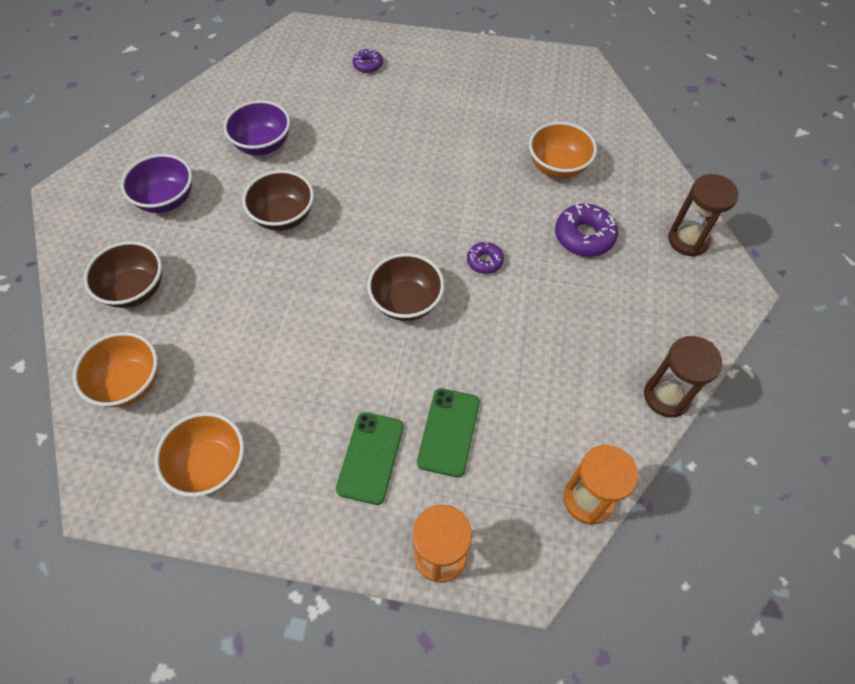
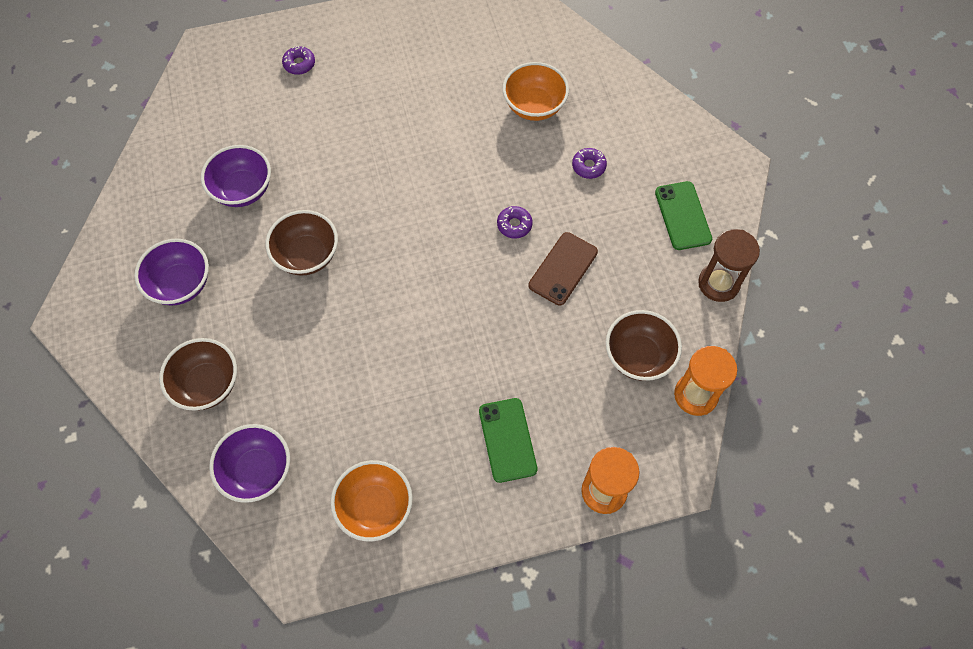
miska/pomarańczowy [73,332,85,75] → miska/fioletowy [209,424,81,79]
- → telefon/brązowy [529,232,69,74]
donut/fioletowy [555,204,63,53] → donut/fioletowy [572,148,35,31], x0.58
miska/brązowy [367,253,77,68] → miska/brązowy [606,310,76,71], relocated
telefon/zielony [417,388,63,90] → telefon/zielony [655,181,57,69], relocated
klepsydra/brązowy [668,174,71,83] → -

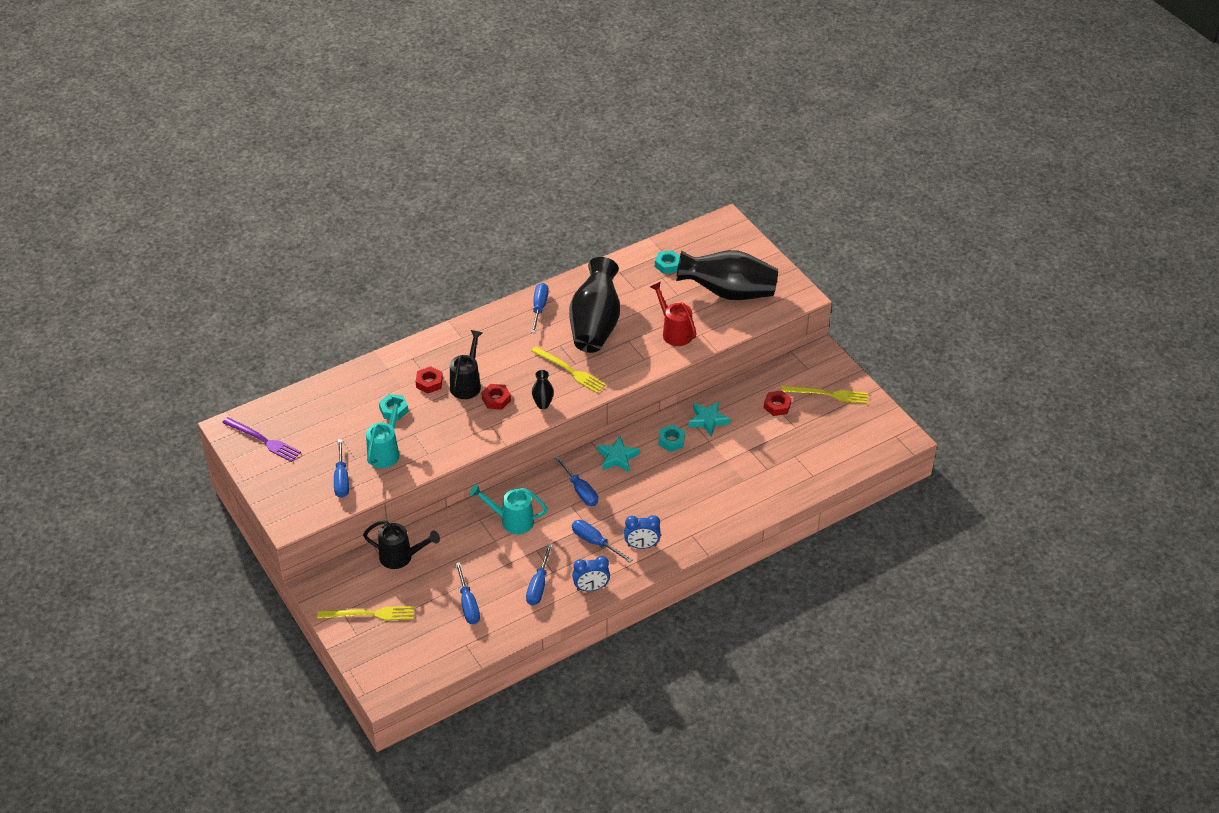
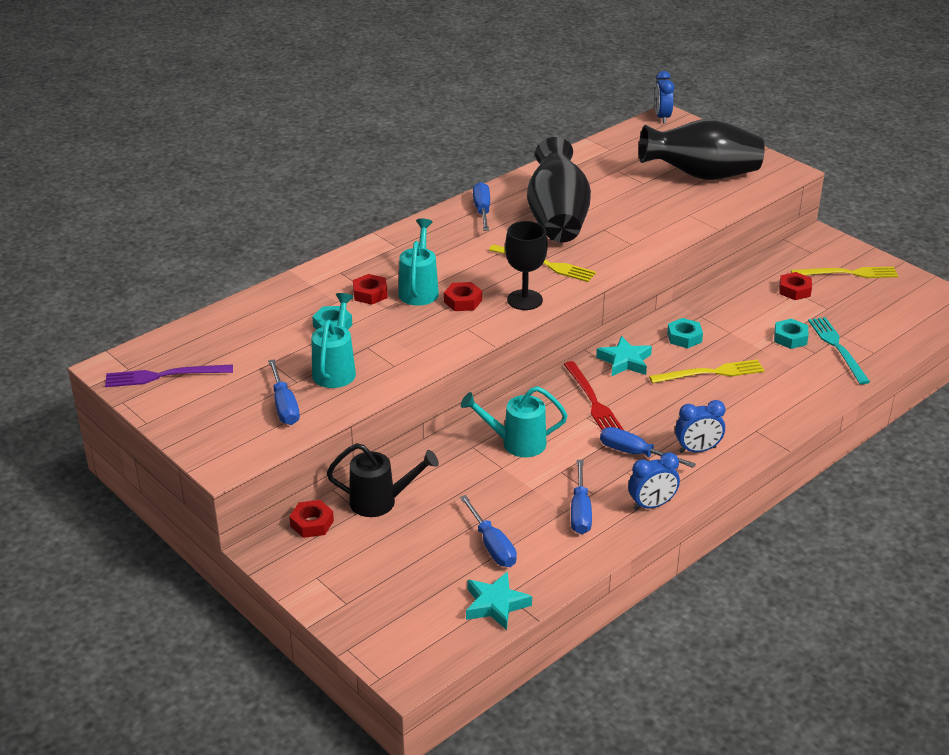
widelec/fioletowy [222,417,79,45] → widelec/fioletowy [105,364,128,23], 150 degrees clockwise
- → nakrętka/czerwony [289,500,45,38]
konewka/czarny [450,330,32,69] → konewka/turkusowy [398,218,41,88]
gwiazda/turkusowy [688,401,43,36] → gwiazda/turkusowy [466,571,66,59], relocated
wazon/czarny [532,370,22,39] → kielich/czarny [505,221,43,89]
śrubokręt/niebieski [555,456,43,50] → widelec/czerwony [564,361,60,69]
widelec/żółty [317,606,97,15] → widelec/żółty [649,359,116,24], relocated
- → budzik/niebieski [654,71,20,53]
nakrętka/turkusowy [655,250,25,24] → nakrętka/turkusowy [774,319,35,30], relocated
- → widelec/turkusowy [808,317,62,67]
konewka/czerwony [650,282,46,64] → -

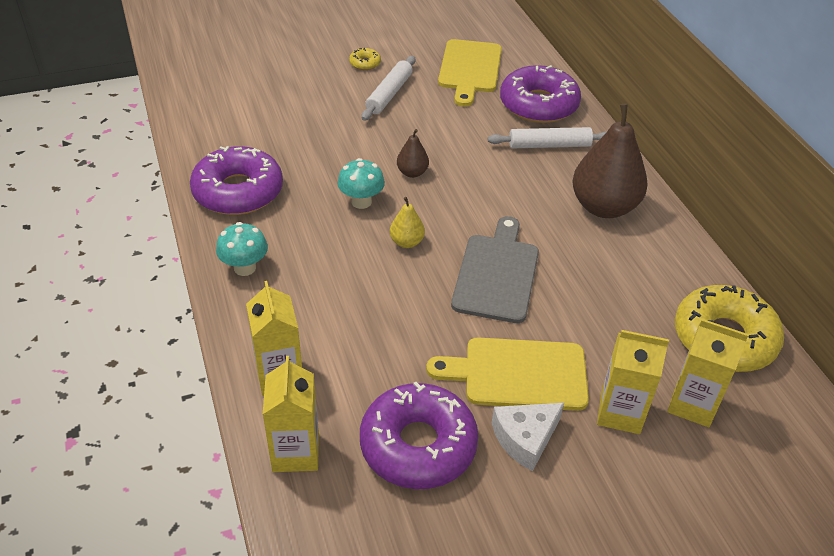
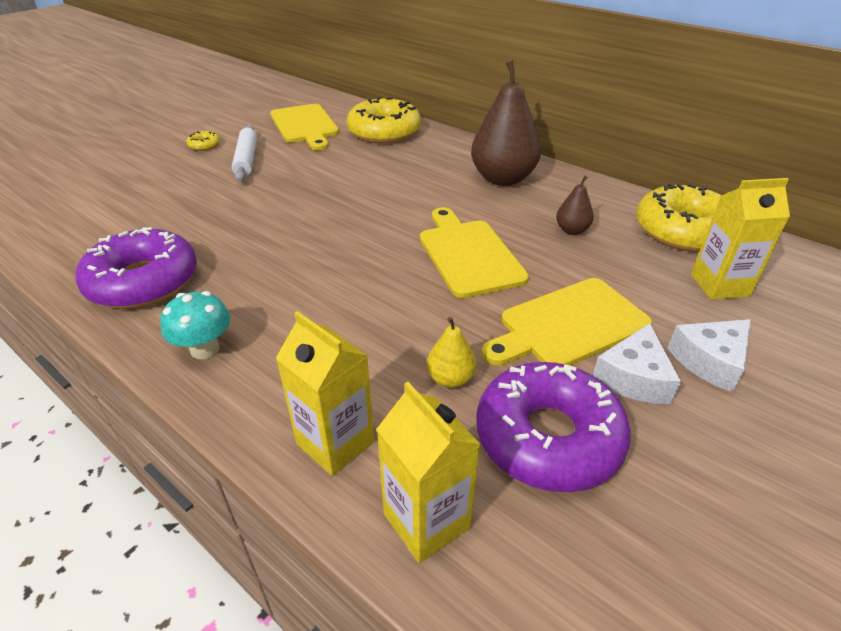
donut/fioletowy [500,65,81,58] → donut/żółty [347,97,74,47]
deska do krojenia/szary [451,216,88,107] → deska do krojenia/żółty [420,207,109,91]
gruszka/żółty [390,197,35,51] → gruszka/żółty [427,317,49,71], relocated
gruszka/brązowy [397,129,32,49] → gruszka/brązowy [556,176,38,59], relocated
- → ser/biały [667,319,84,73]
grzyb/turkusowy [337,158,48,51] → -
wałek do ciasta/biały [488,127,118,21] → -
karton mleka/żółty [597,330,72,104] → -

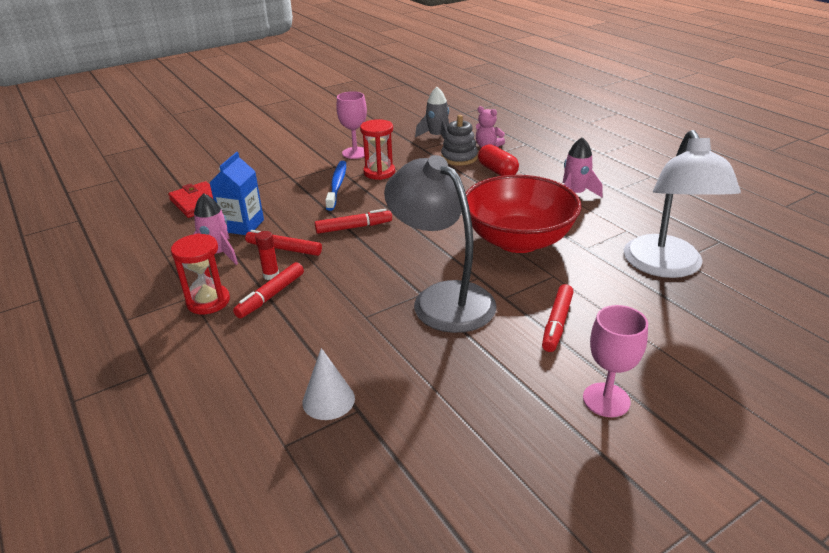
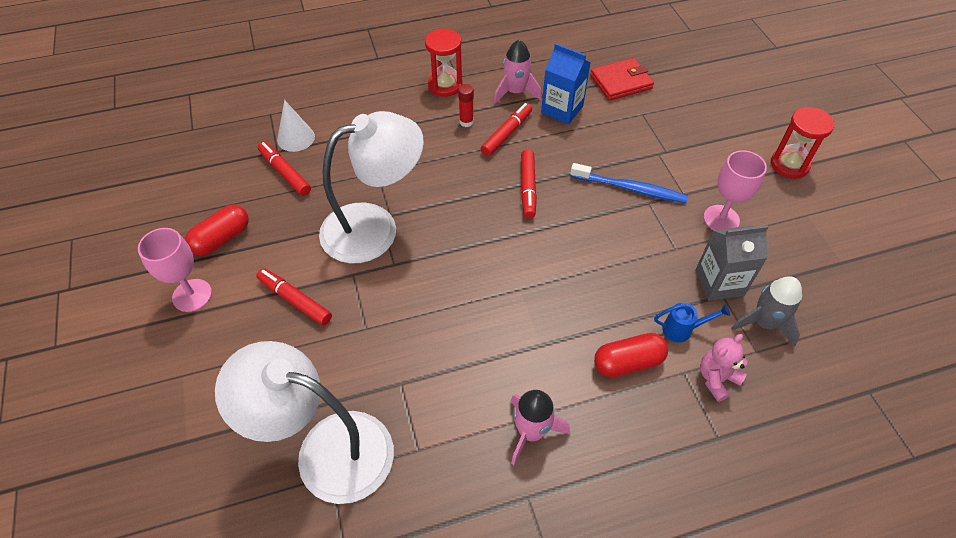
- → kapsułka/czerwony [185,205,64,51]
flamaster/czerwony [233,262,71,56] → flamaster/czerwony [258,142,53,54], relocated
lampka/szary [384,155,113,178] → lampka/biały [319,111,105,152]
zabawka nakładanka/szary [441,115,37,51] → konewka/niebieski [654,303,76,40]
- → karton mleka/szary [695,225,73,76]
klepsydra/czerwony [360,119,35,61] → klepsydra/czerwony [770,107,64,72], relocated
miska/czerwony [466,175,116,78] → -

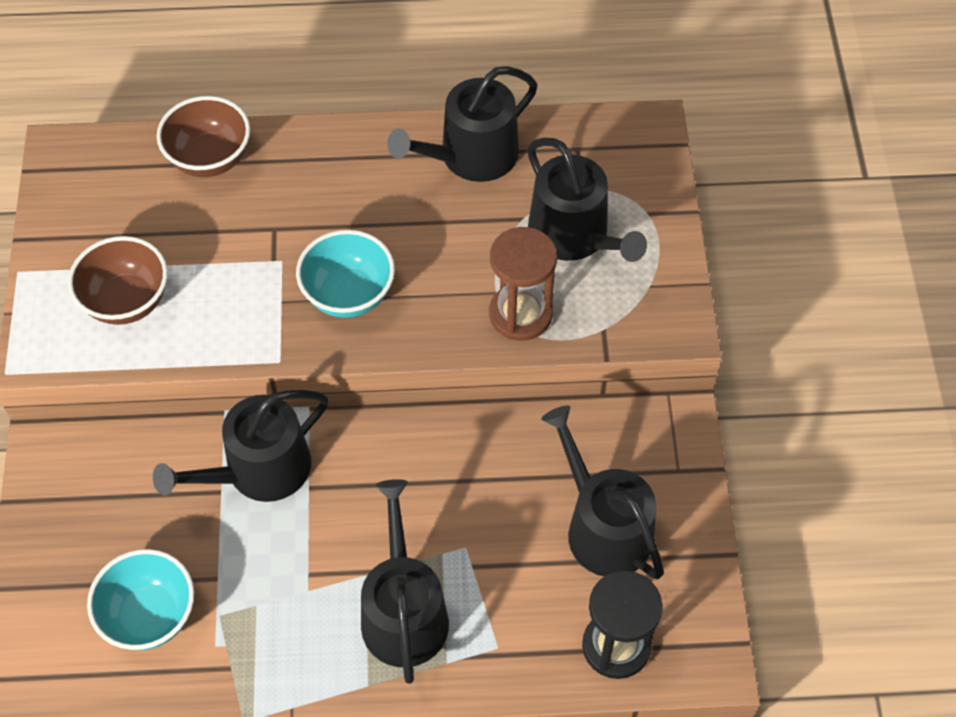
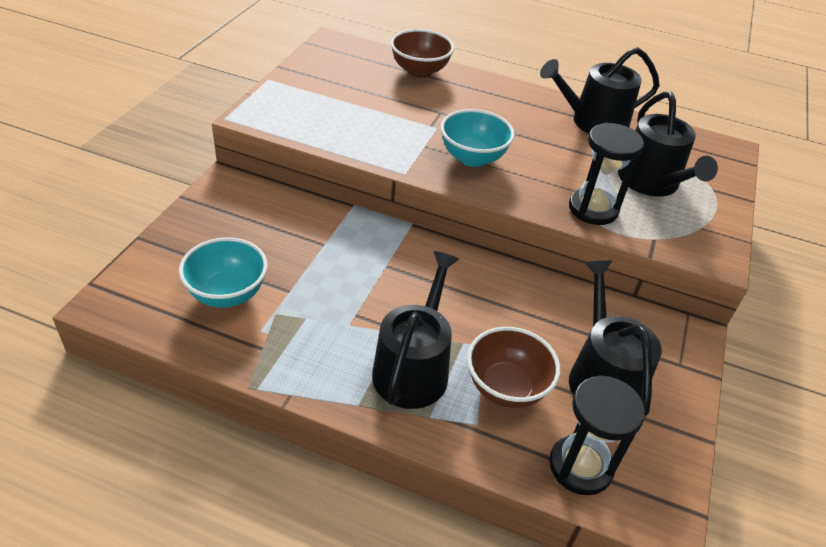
miska/brązowy [68,236,100,89] → miska/brązowy [467,327,93,81], relocated
klepsydra/brązowy [489,227,68,114] → klepsydra/czarny [569,123,75,102]
konewka/czarny [153,390,175,112] → -

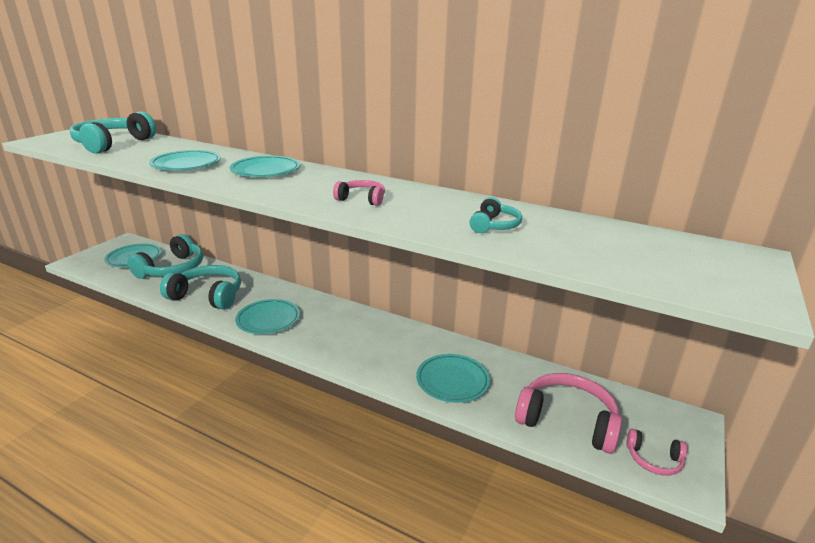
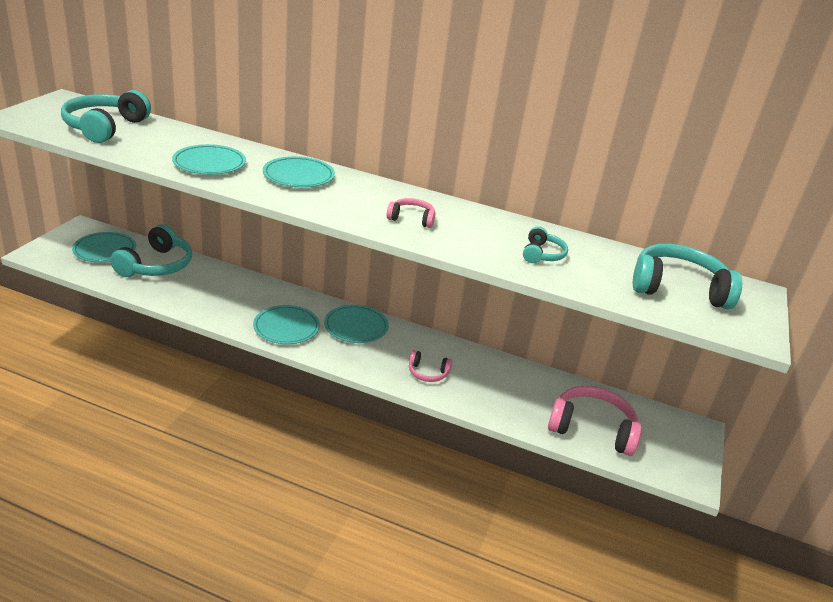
talerz/turkusowy [416,354,74,49] → talerz/turkusowy [324,305,65,38], relocated
słuchawki/różowy [626,429,61,47] → słuchawki/różowy [409,350,43,32], relocated
słuchawki/turkusowy [160,265,81,45] → słuchawki/turkusowy [633,244,109,65], relocated

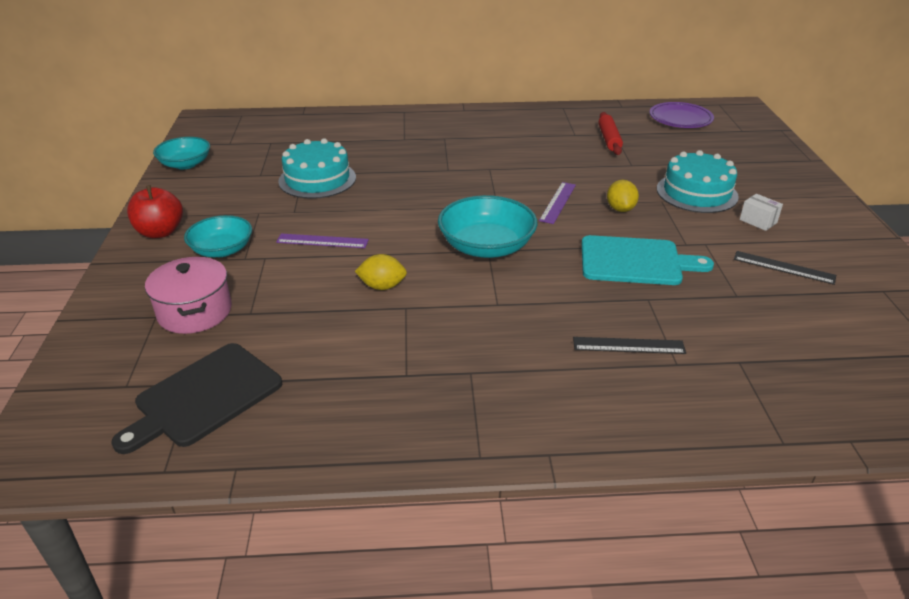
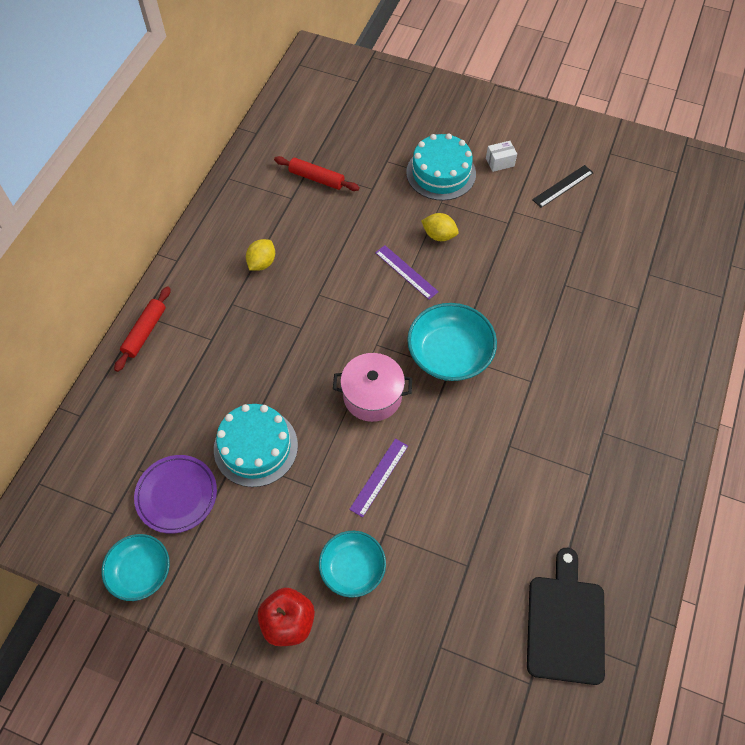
- → wałek do ciasta/czerwony [114,286,57,86]
talerz/fioletowy [650,102,64,26] → talerz/fioletowy [134,455,83,79], relocated
cytryna/żółty [355,254,52,36] → cytryna/żółty [246,239,29,32], relocated
garnek/różowy [145,257,87,77] → garnek/różowy [333,353,79,69], relocated
deska do krojenia/czarny [111,343,171,111] → deska do krojenia/czarny [527,548,78,137], 150 degrees counterclockwise
linijka/czarny [573,337,113,17] → -
deska do krojenia/turkusowy [582,235,132,50] → -

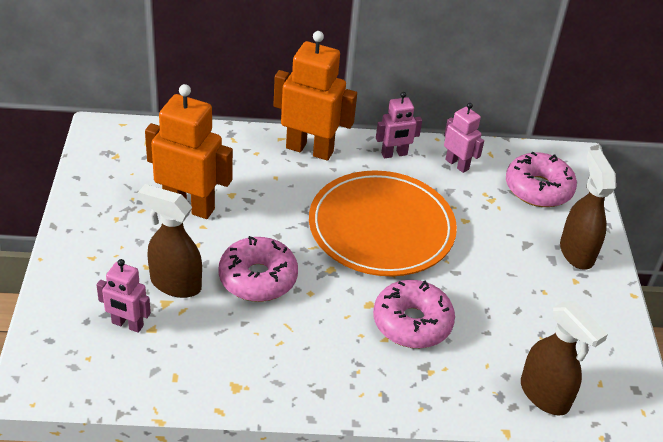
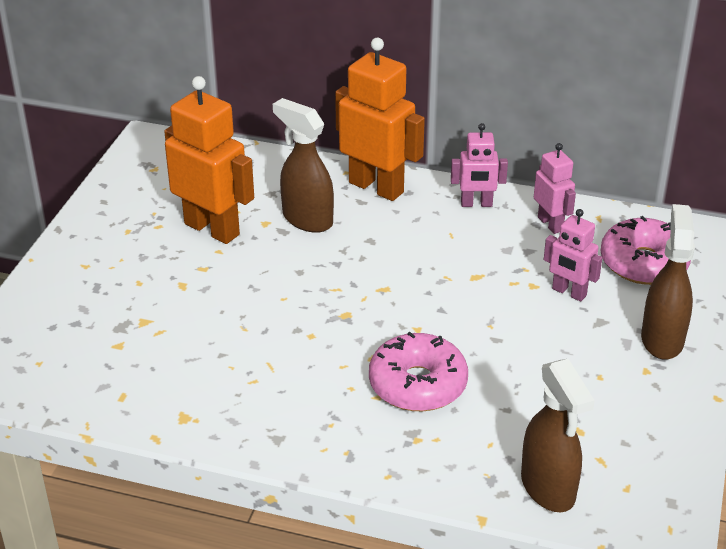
spryskiwacz/brązowy [138,184,64,114] → spryskiwacz/brązowy [273,98,61,135], relocated
robot/różowy [97,259,54,74] → robot/różowy [544,209,58,93], relocated
donut/różowy [218,236,80,66] → -
talerz/pomarańczowy [309,171,148,105] → -

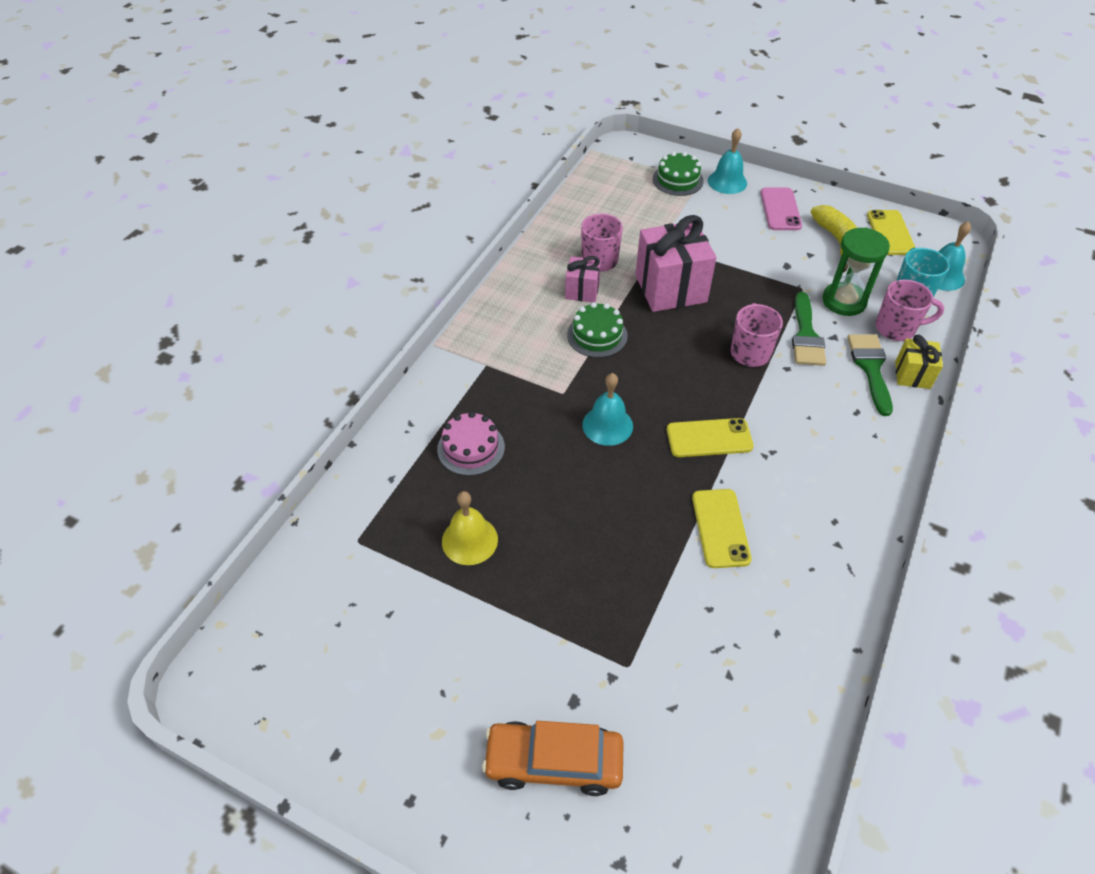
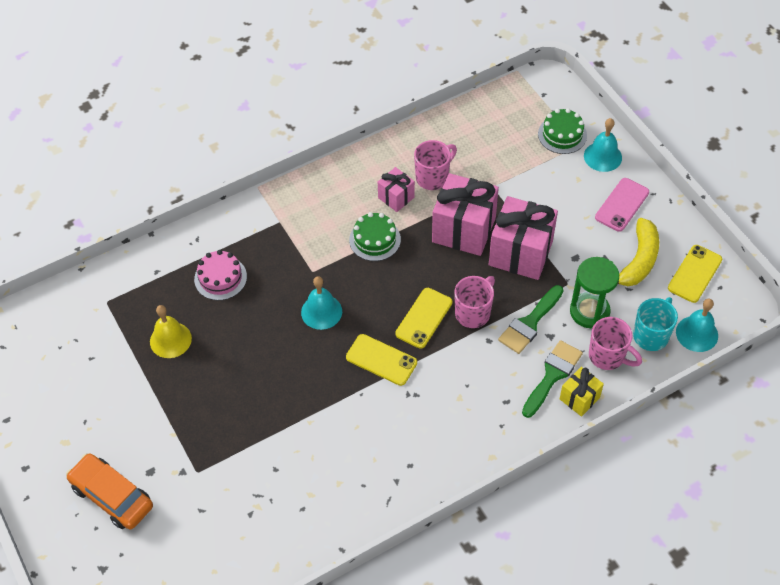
telefon/żółty [692,489,60,79] → telefon/żółty [395,288,57,61], relocated
- → prezent/różowy [489,196,69,84]

